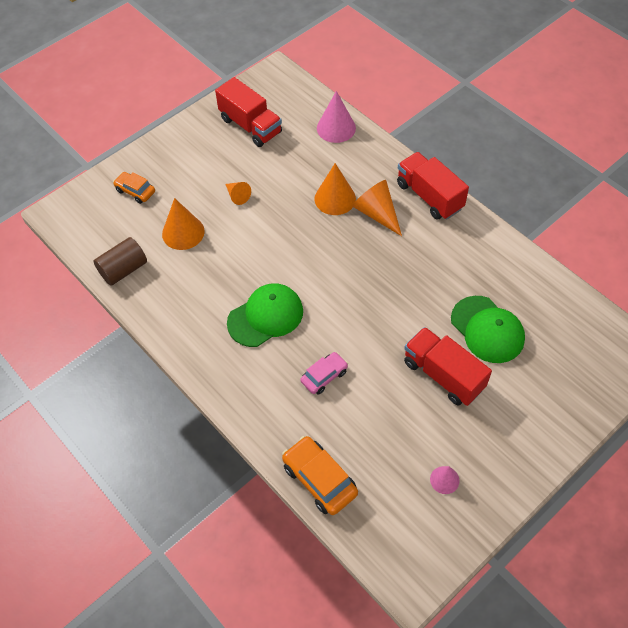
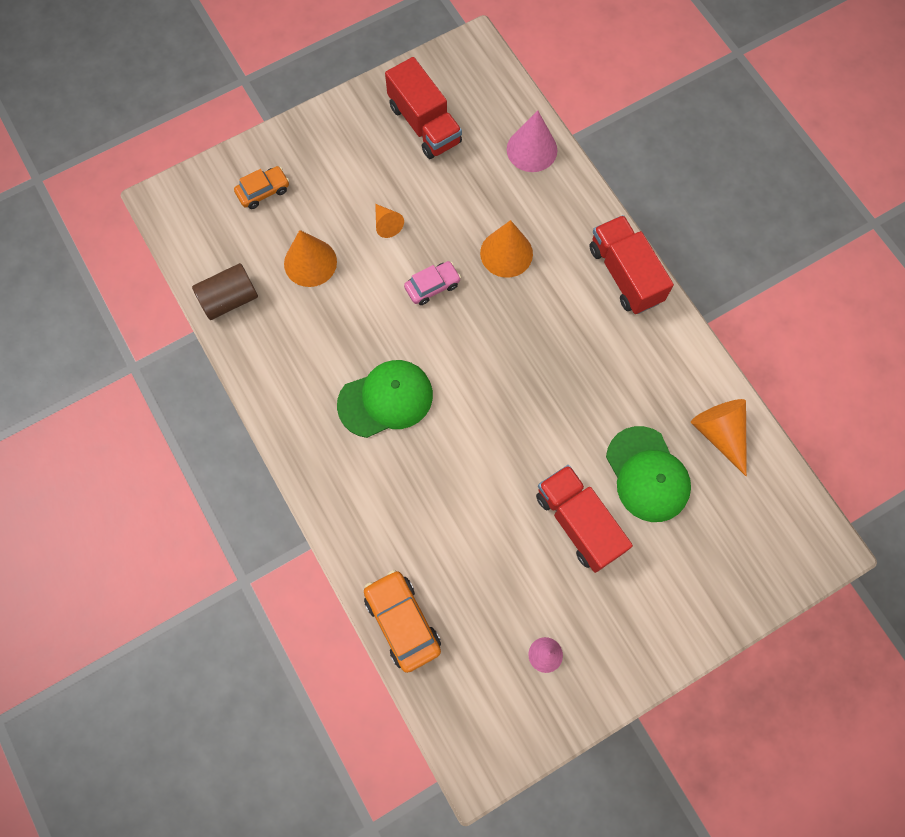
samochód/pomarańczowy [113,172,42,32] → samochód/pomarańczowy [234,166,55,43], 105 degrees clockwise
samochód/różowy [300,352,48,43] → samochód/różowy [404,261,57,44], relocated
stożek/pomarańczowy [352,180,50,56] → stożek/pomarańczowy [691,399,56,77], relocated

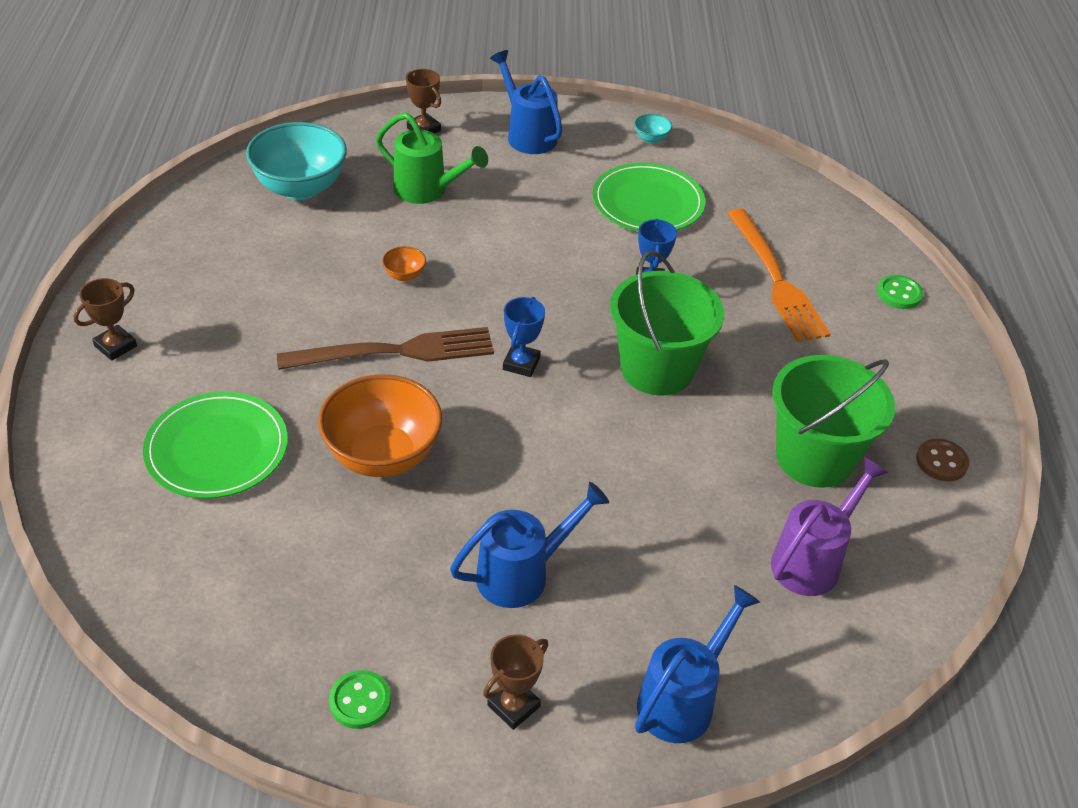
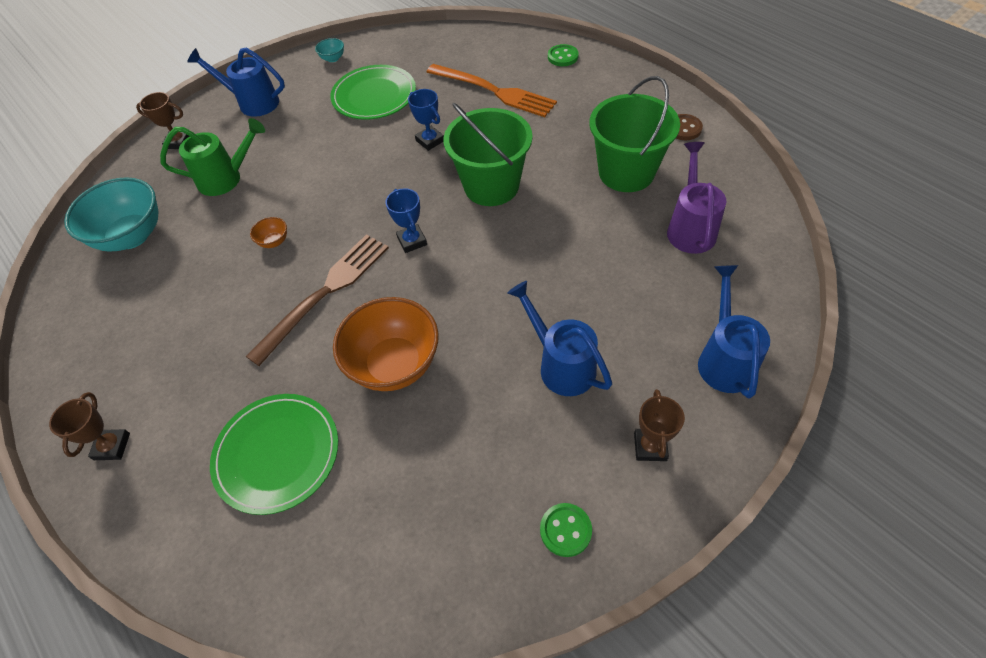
konewka/niebieski [450,482,159,126] → konewka/niebieski [508,281,104,115], 60 degrees counterclockwise

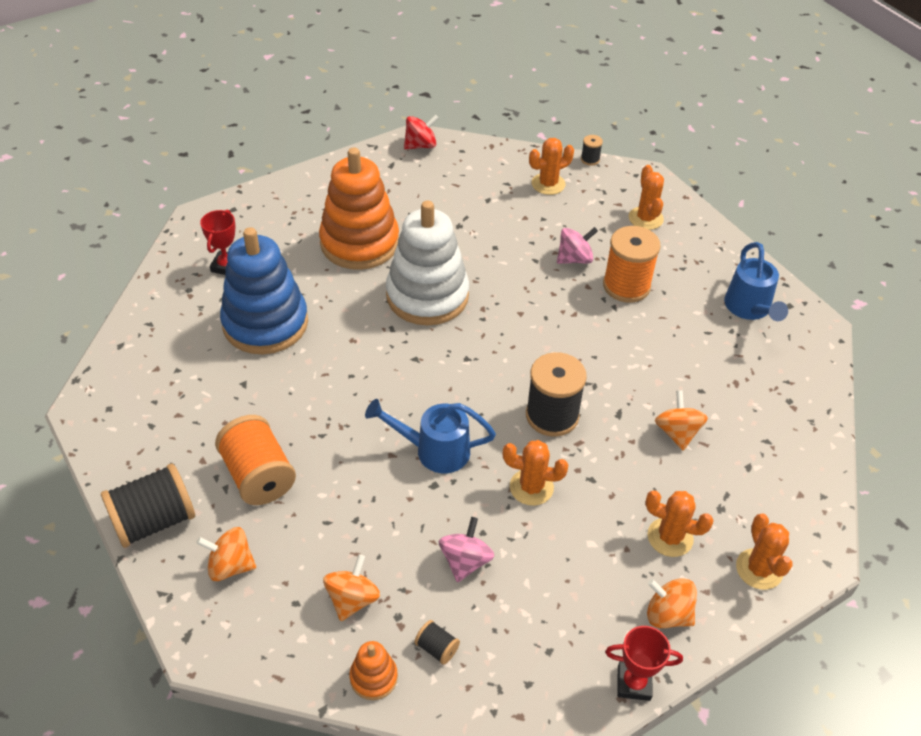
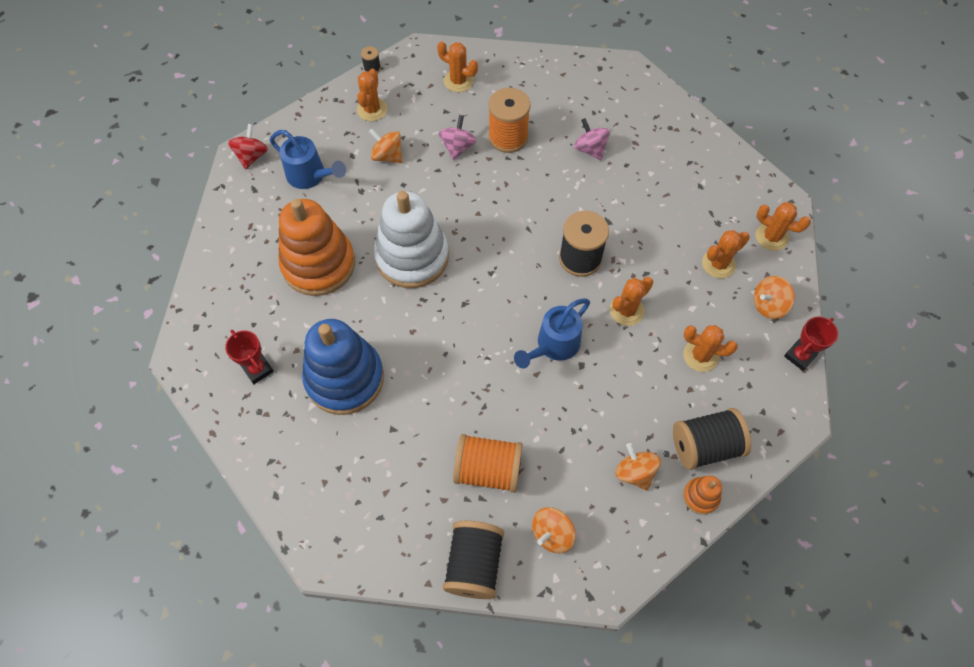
konewka/niebieski [724,242,64,79] → konewka/niebieski [270,130,76,59], relocated
bączek/pomarańczowy [655,391,53,60] → bączek/pomarańczowy [369,128,33,35], relocated
bączek/różowy [439,517,55,65] → bączek/różowy [574,118,36,42], relocated
szpulka/czarny [415,620,45,45] → szpulka/czarny [673,408,78,62], x2.23
- → kaktus/pomarańczowy [683,325,55,47]

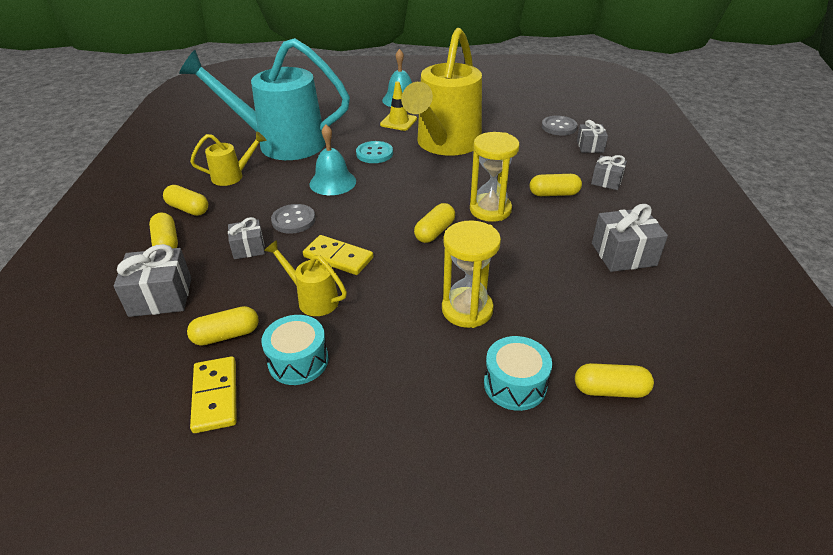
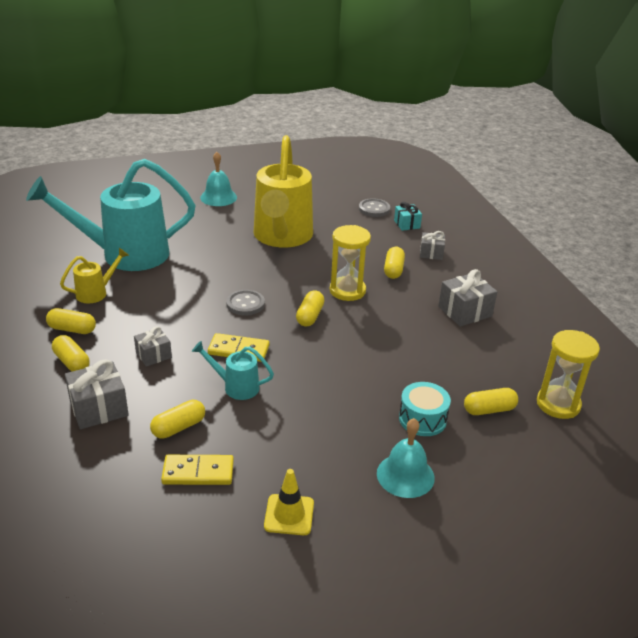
kostka domina/żółty [190,356,47,77] → kostka domina/żółty [161,455,73,30], 60 degrees counterclockwise
konewka/żółty [264,240,83,76] → konewka/turkusowy [192,341,82,59]
guzik/szary [271,204,45,30] → guzik/szary [226,290,39,26], relocated
pachołek/żółty [380,81,37,50] → pachołek/żółty [264,469,50,66], relocated
dzwonek/turkusowy [310,125,46,70] → dzwonek/turkusowy [377,418,58,80], relocated
kapsułka/żółty [530,174,52,22] → kapsułka/żółty [384,247,21,32], 60 degrees counterclockwise
prezent/szary [577,120,31,33] → prezent/turkusowy [394,202,28,29]
klepsydra/żółty [442,220,59,108] → klepsydra/żółty [537,330,63,89], relocated
bęben/turkusowy [261,315,68,70] → -
guzik/turkusowy [356,141,37,22] → -

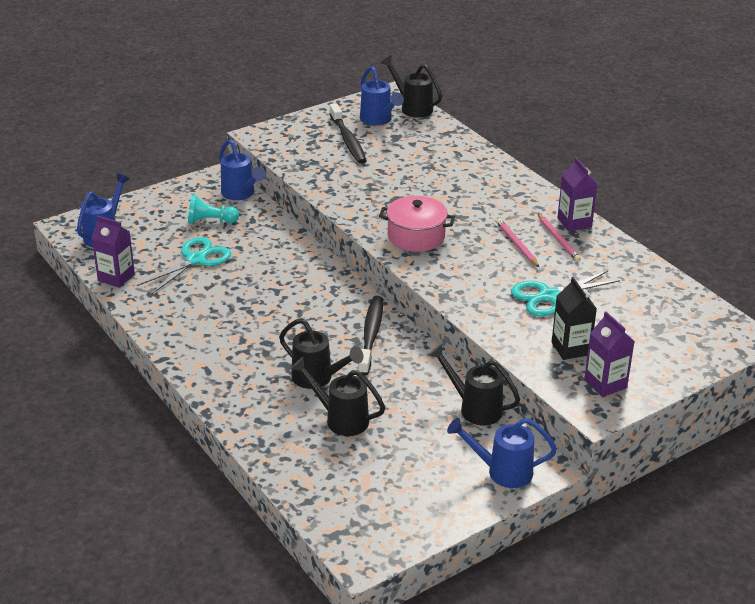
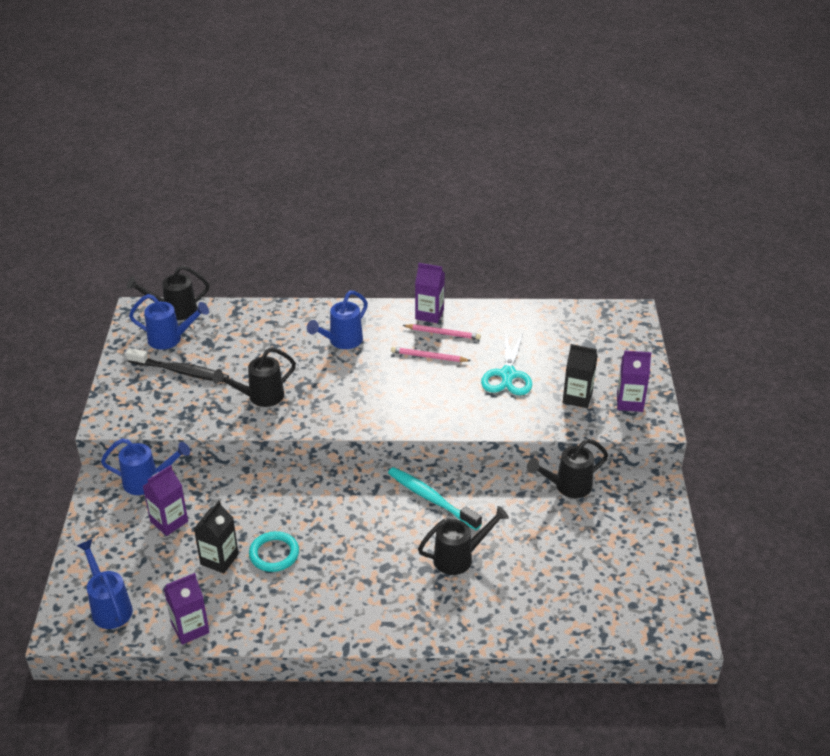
pionek/turkusowy [188,195,51,29] → karton mleka/fioletowy [143,465,45,71]
nożyczki/turkusowy [137,237,94,58] → karton mleka/czarny [194,500,45,74]
konewka/czarny [290,357,95,79] → konewka/czarny [213,347,83,60], relocated
- → pierścień/turkusowy [249,531,50,41]
konewka/niebieski [447,418,110,70] → konewka/niebieski [307,291,61,58], relocated
szczoteczka do zębów/czarny [358,296,25,80] → szczoteczka do zębów/turkusowy [388,467,94,63]
garnek/różowy [379,196,76,56] → -

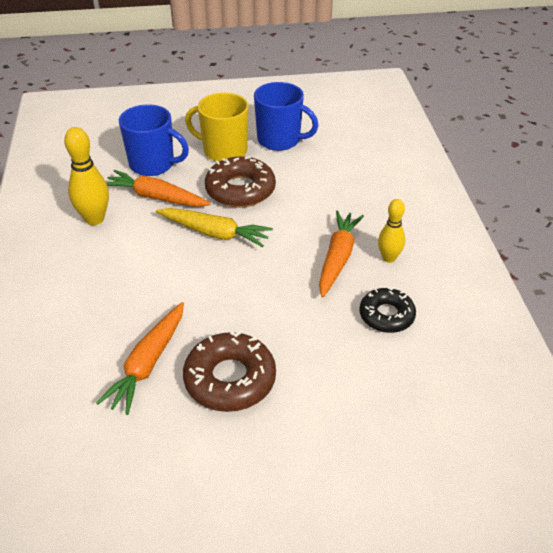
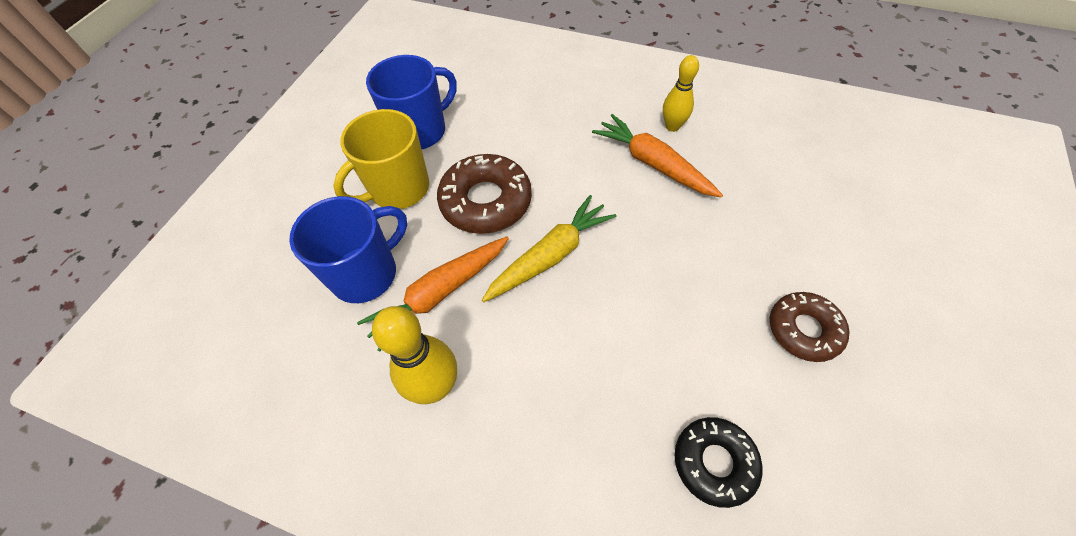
donut/czarny [359,287,57,46] → donut/czarny [675,417,88,91], relocated
donut/brązowy [183,330,93,82] → donut/brązowy [770,292,80,70], x0.66
marchewka/pomarańczowy [96,302,88,113] → -

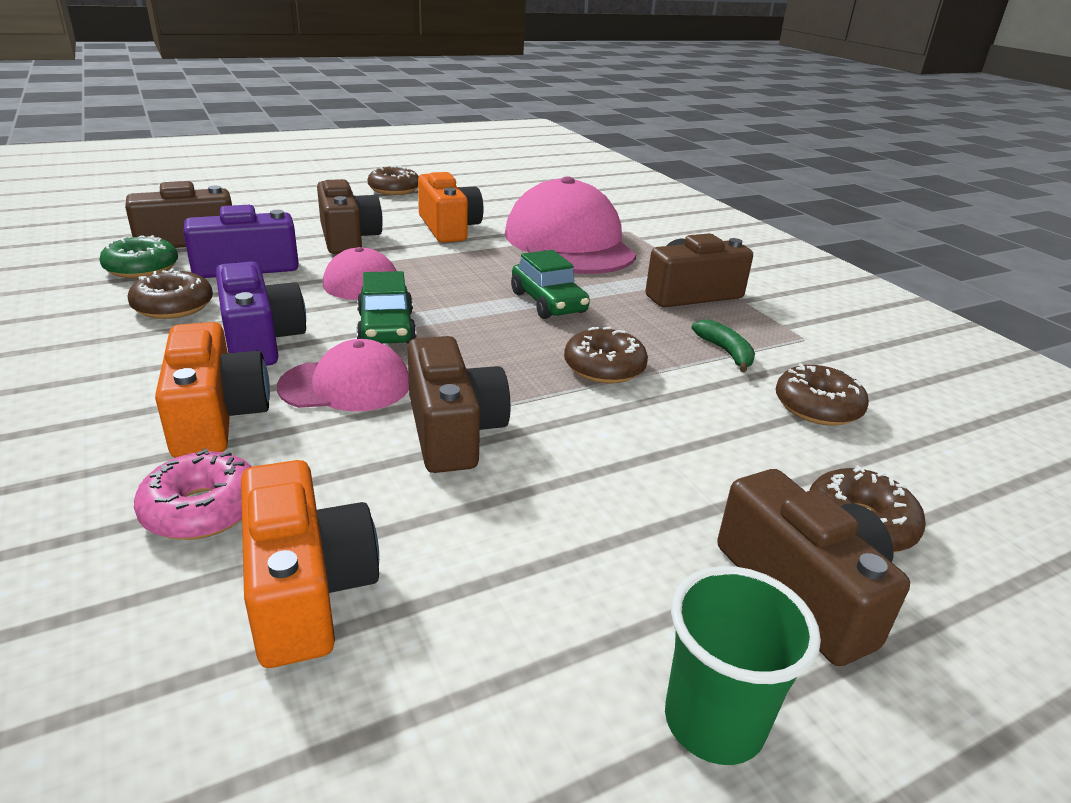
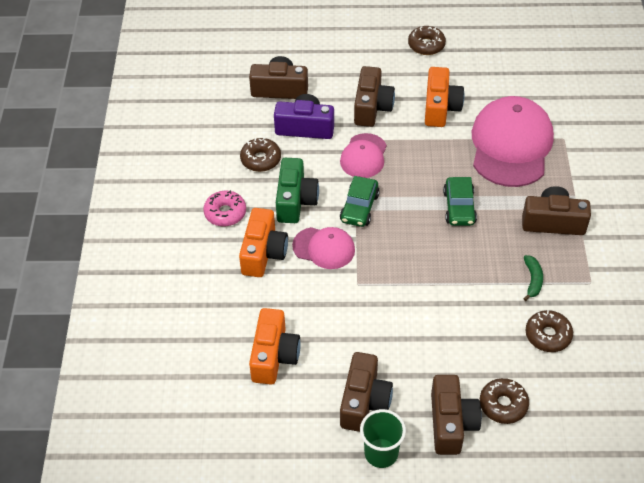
donut/różowy [134,448,118,92] → donut/różowy [203,190,43,37], relocated
aparat fotograficzny/fioletowy [216,261,90,105] → aparat fotograficzny/zielony [276,158,43,65]
aparat fotograficzny/brązowy [407,336,103,137] → aparat fotograficzny/brązowy [340,352,53,80], relocated
donut/zielony [99,235,79,43] → -
donut/brązowy [564,327,84,57] → -

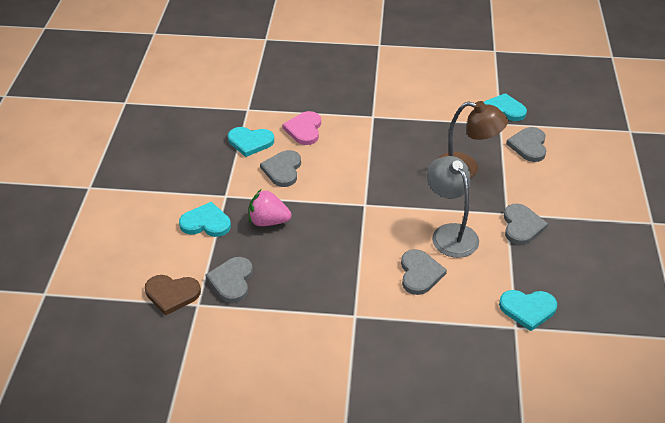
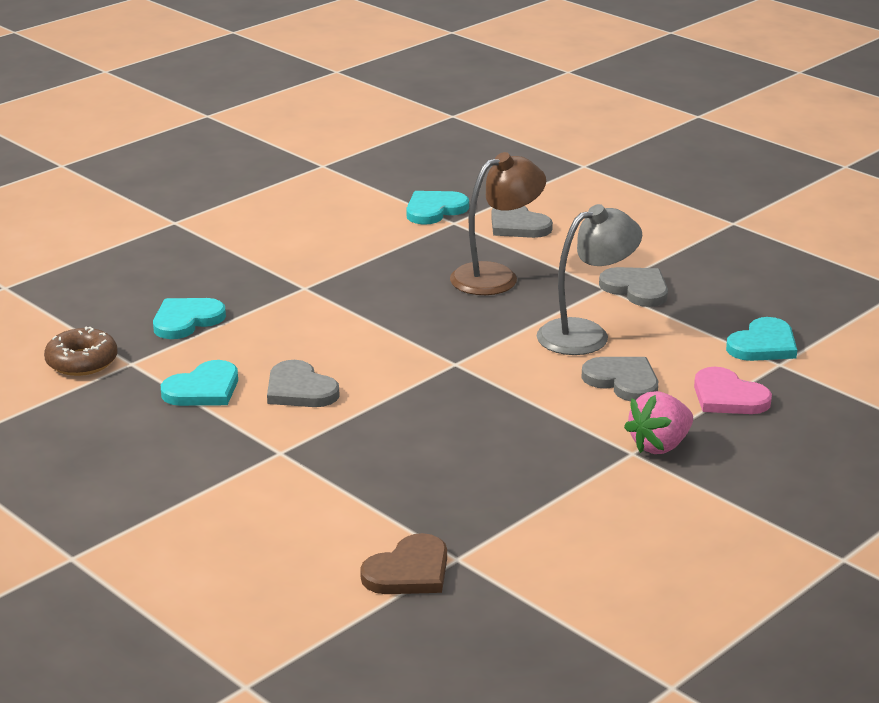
- → donut/brązowy [44,327,73,49]
serce/turkusowy [179,202,52,35] → serce/turkusowy [153,298,73,41], relocated
lampka/szary [427,156,52,102] → lampka/szary [537,204,105,151], 135 degrees clockwise
truskawka/różowy [249,189,43,37] → truskawka/różowy [624,391,69,63], relocated
serce/różowy [282,111,39,34] → serce/różowy [694,367,78,47], relocated
serce/szary [206,257,47,46] → -

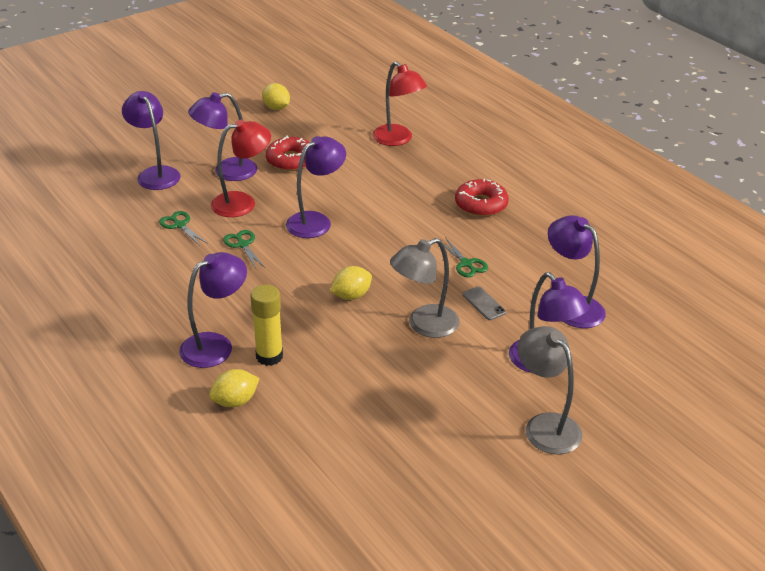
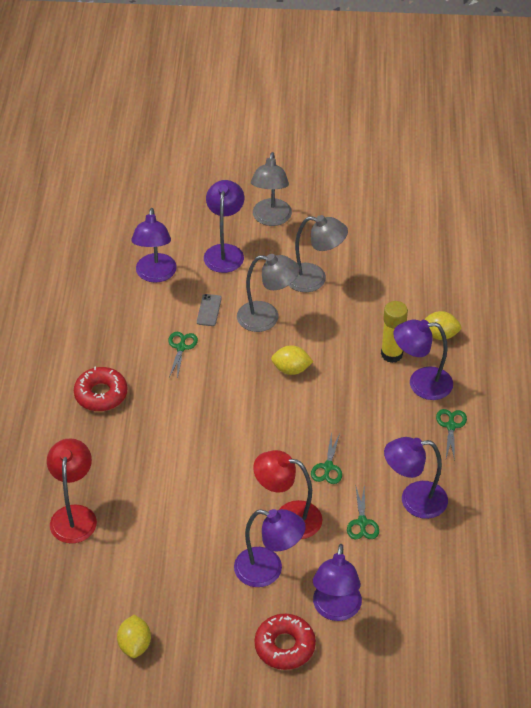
donut/czerwony [266,135,44,36] → donut/czerwony [254,614,62,56], relocated
- → lampka/szary [288,215,60,77]
lampka/fioletowy [286,136,60,102] → lampka/fioletowy [384,437,64,82], relocated
- → nożyczki/zielony [436,409,31,52]

